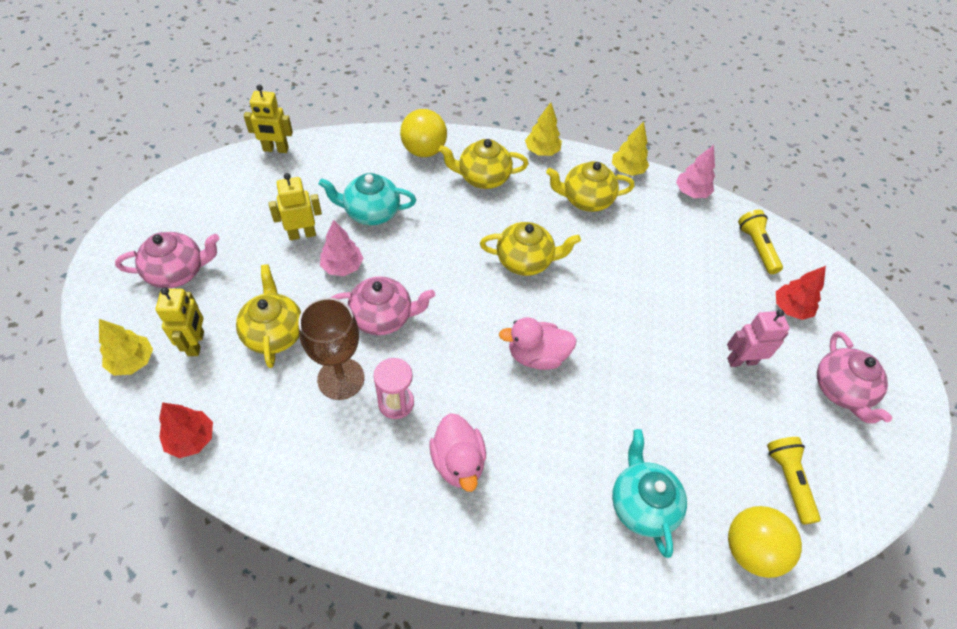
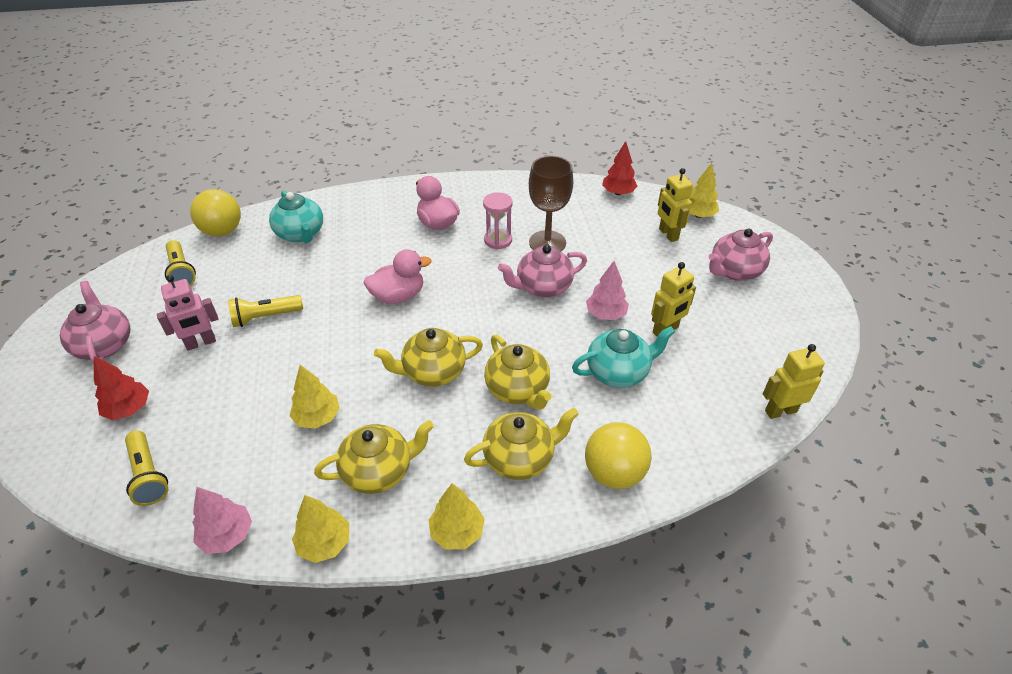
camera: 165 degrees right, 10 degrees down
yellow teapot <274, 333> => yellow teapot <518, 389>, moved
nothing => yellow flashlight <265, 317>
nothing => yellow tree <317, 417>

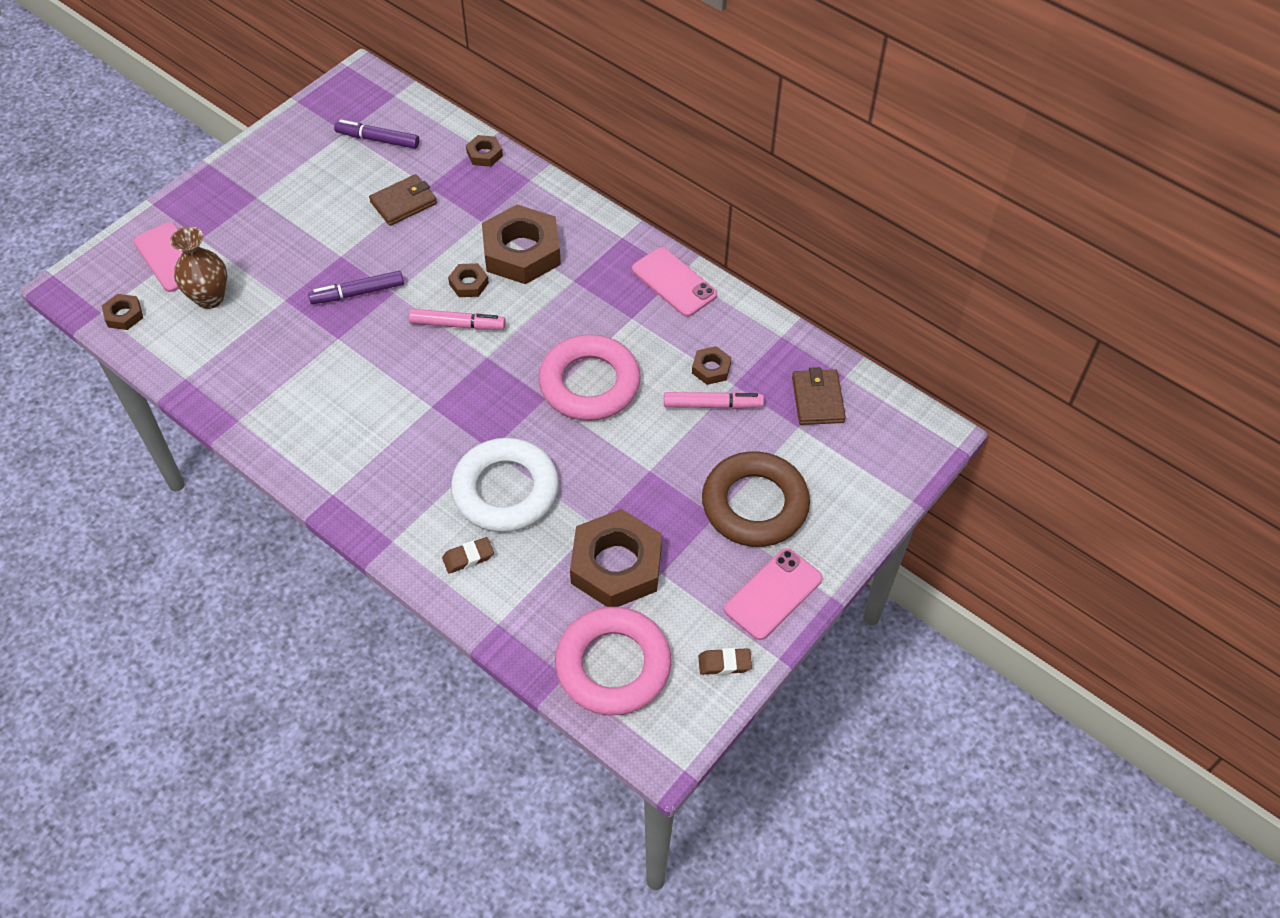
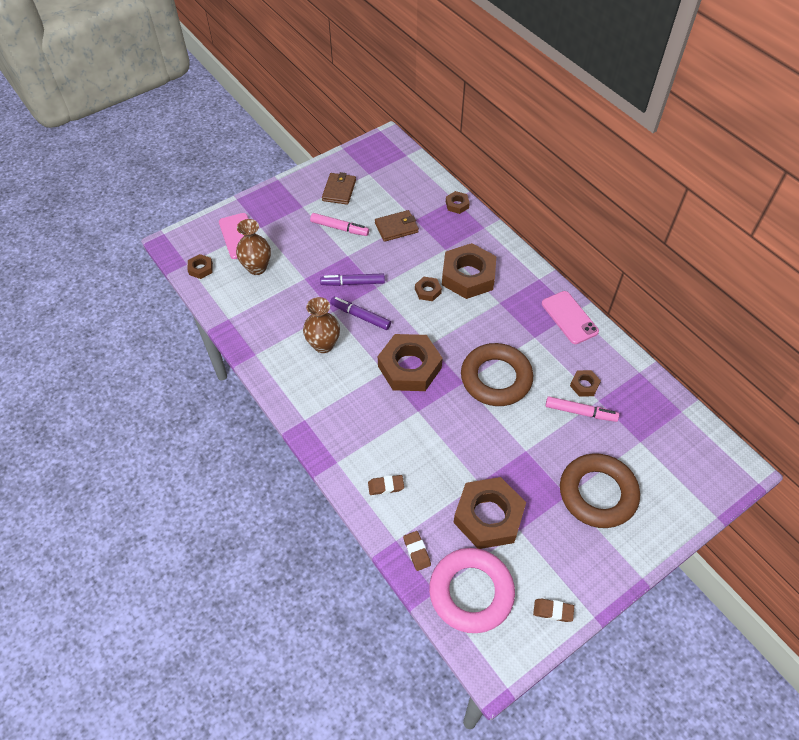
camera: 15 degrees right, 0 degrees up
purple marker <378, 140> => purple marker <360, 316>, moved
pink marker <457, 325> => pink marker <339, 228>, moved
pink ring <589, 384> => brown ring <496, 378>
brown wallet <817, 399> => brown wallet <339, 190>, moved
white ring <505, 490> => nothing
pink phone <773, 594> => nothing
nothing => brown vase <323, 345>
nothing => brown nut <409, 367>
nothing => brown eraser <416, 552>

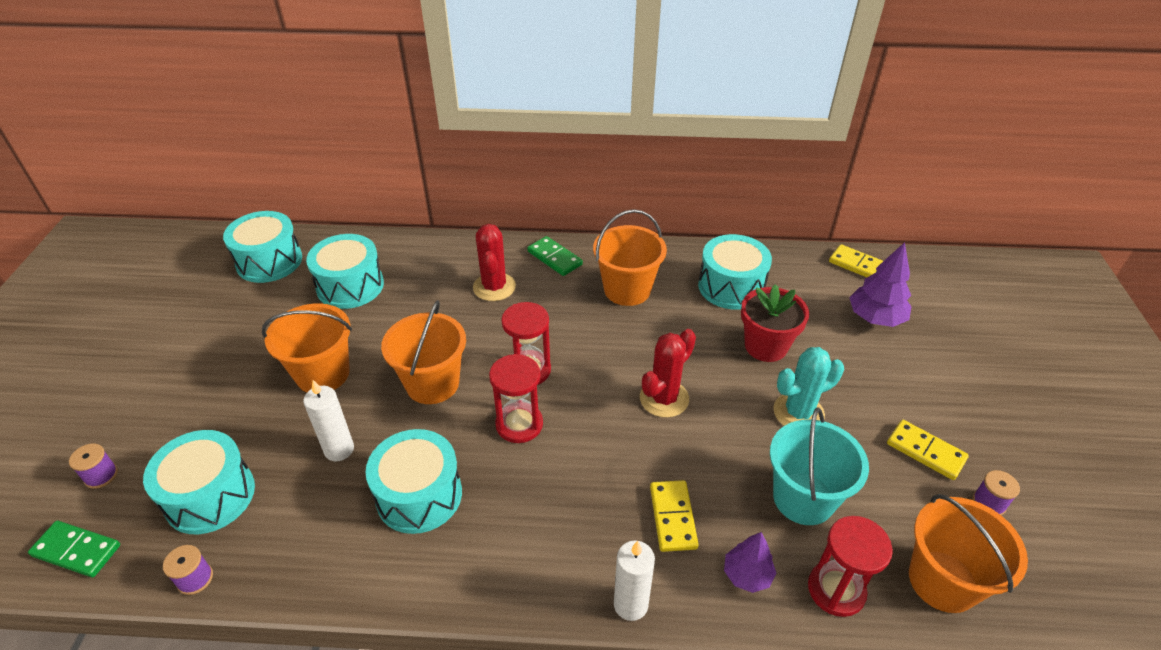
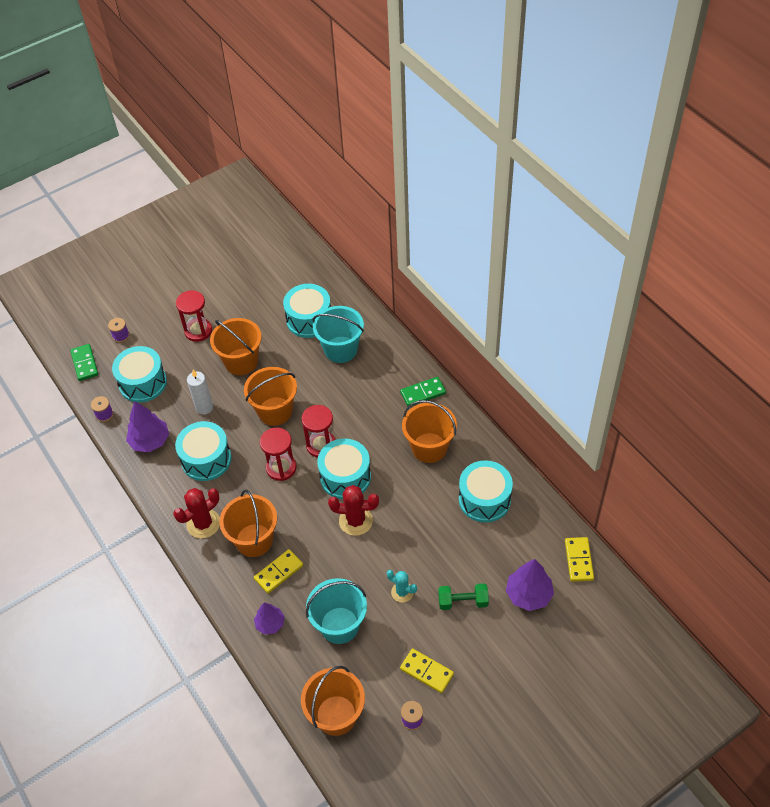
camera: 55 degrees right, 10 degrees up
turquoise drum <269, 261> => turquoise drum <345, 477>, moved
red cactus <494, 287> => red cactus <203, 523>, moved
green domino <554, 258> => green domino <423, 393>, 60 degrees clockwise
red flower pot <766, 346> => nothing
turquoise cactus <798, 413> => turquoise cactus <402, 592>, x0.63
yellow domino <925, 451> => yellow domino <427, 671>, 60 degrees counterclockwise
red hourglass <836, 590> => red hourglass <198, 331>, moved
white candle <630, 604> => nothing
nothing => turquoise bucket <341, 349>
nothing => purple tree <150, 441>
nothing => orange bucket <254, 540>
nothing => green dumbbell <463, 601>

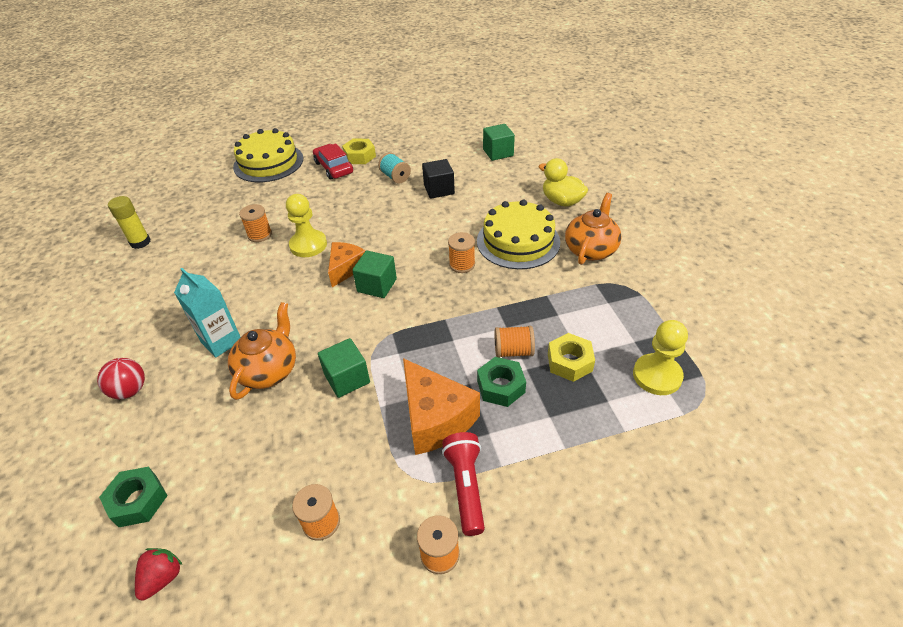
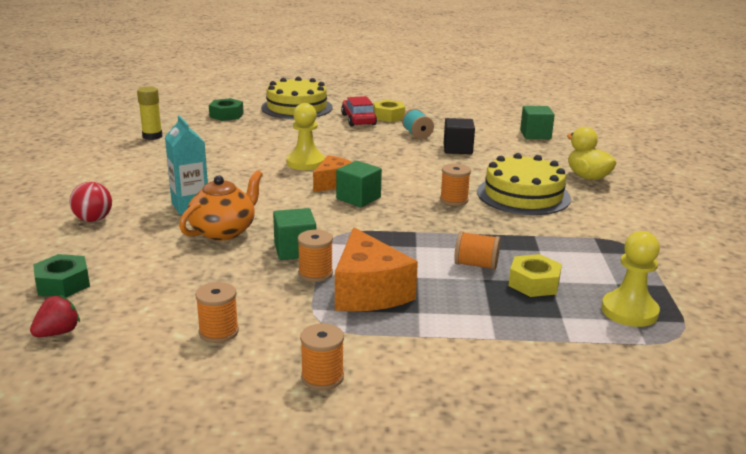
camera: 15 degrees right, 20 degrees down
orange teapot <590, 249> => nothing
orange spool <260, 235> => orange spool <315, 273>, moved
green nut <501, 386> => green nut <226, 115>, moved
red flashlight <466, 486> => nothing

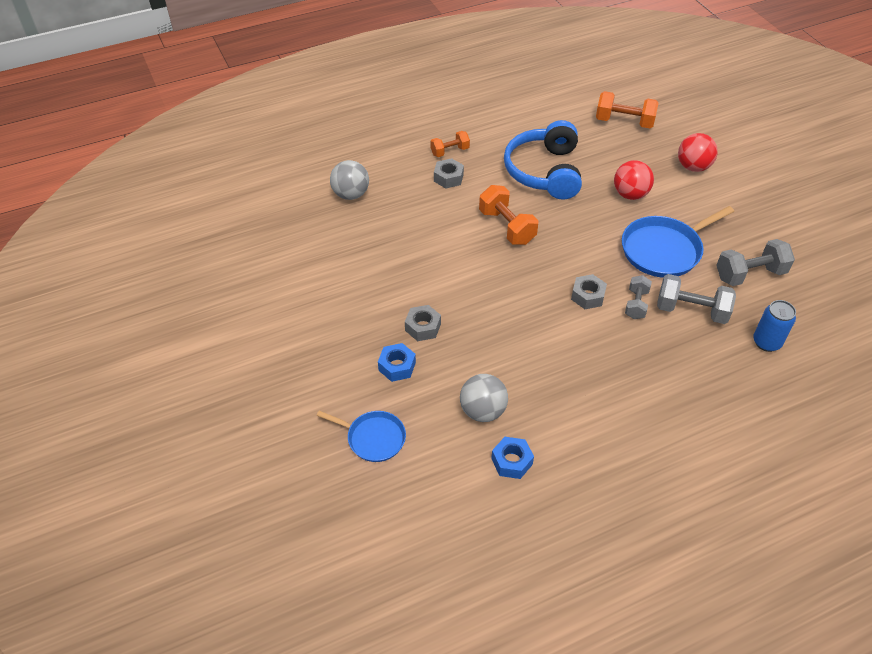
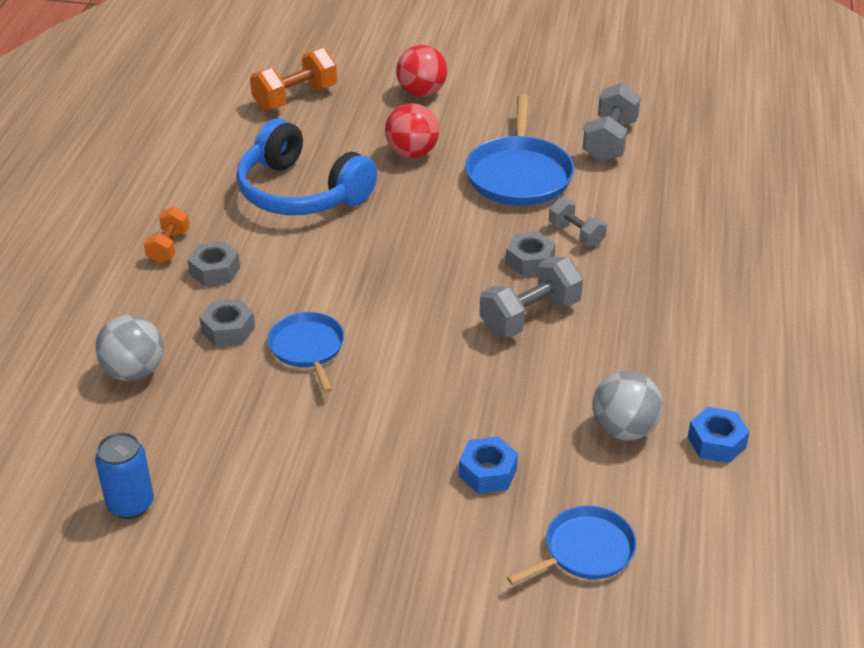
camera: 55 degrees left, 10 degrees down
orange dumbbell <507, 227> => nothing
grey dumbbell <691, 310> => grey dumbbell <530, 316>, moved
blue can <766, 342> => blue can <130, 504>, moved
grey nut <423, 327> => grey nut <228, 330>, moved
nothing => blue pan <308, 348>

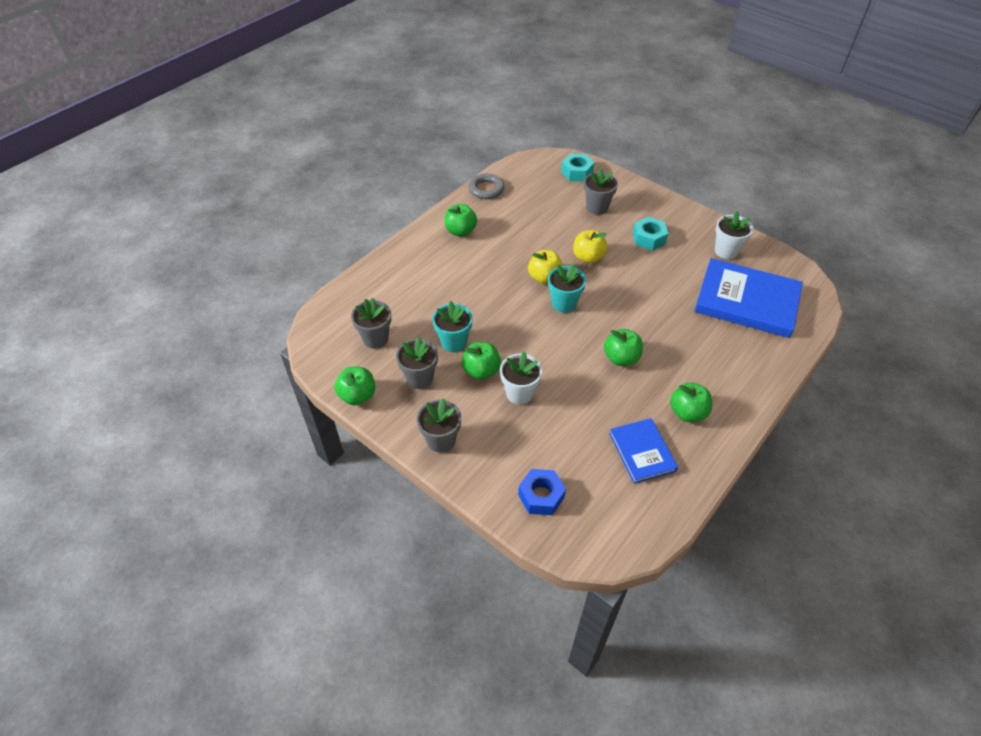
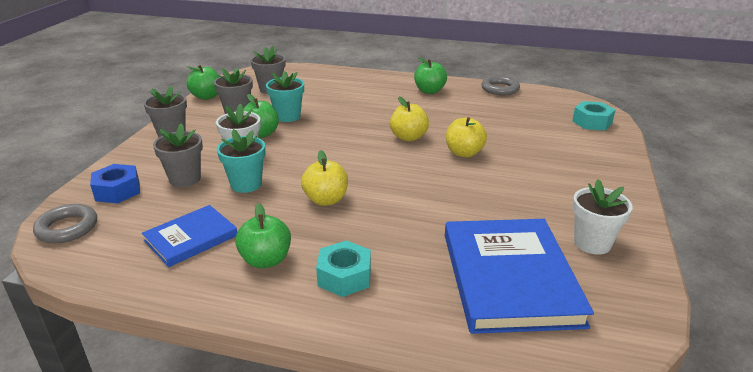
camera: 65 degrees right, 20 degrees down
grey flower pot <597, 207> => grey flower pot <185, 179>, moved
turquoise nut <649, 238> => turquoise nut <344, 276>, moved
turquoise flower pot <564, 303> => turquoise flower pot <246, 184>, moved
green apple <621, 358> => yellow apple <326, 200>
nothing => grey ring <67, 228>

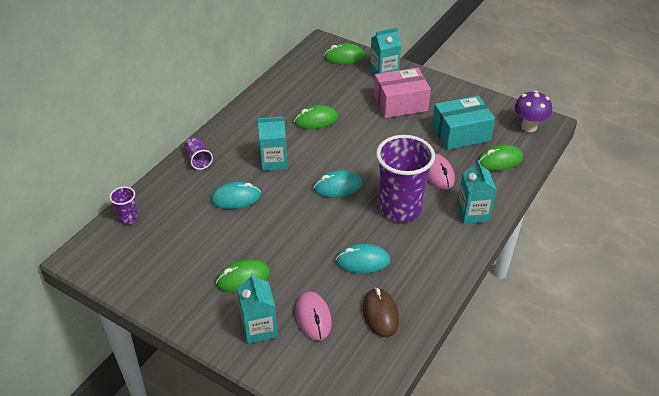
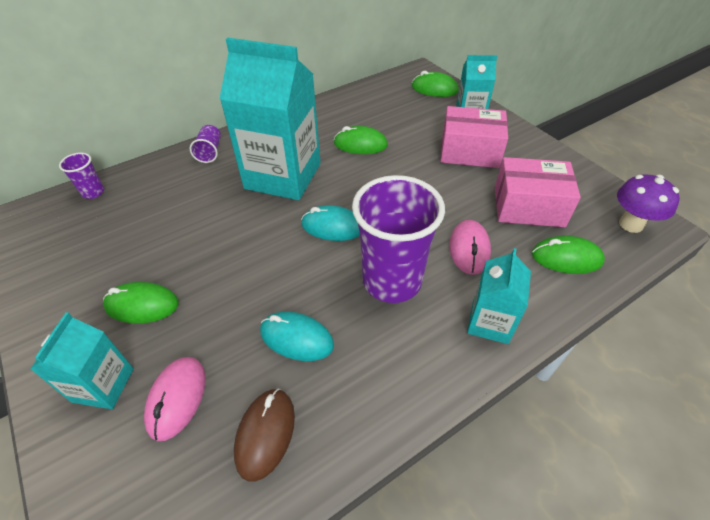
camera: 25 degrees right, 5 degrees up
turquoise box <461, 133> => pink box <528, 206>
turquoise carton <273, 161> => turquoise carton <283, 176>, x1.95
turquoise mouse <236, 198> => nothing

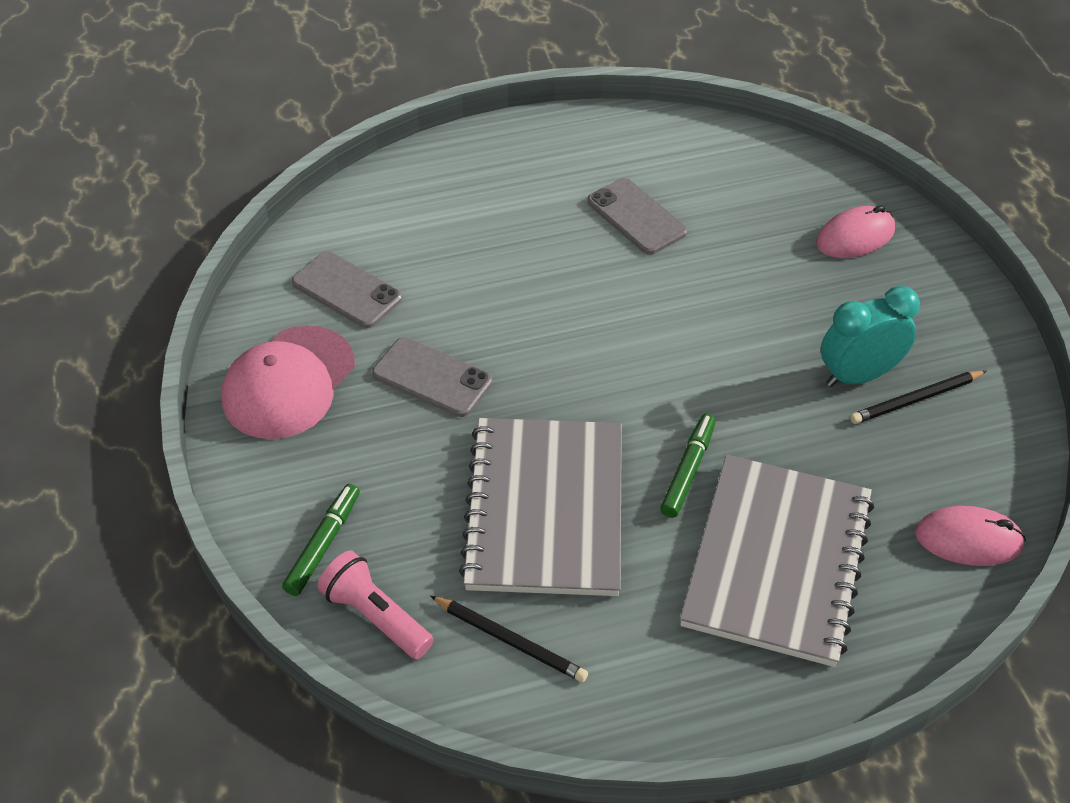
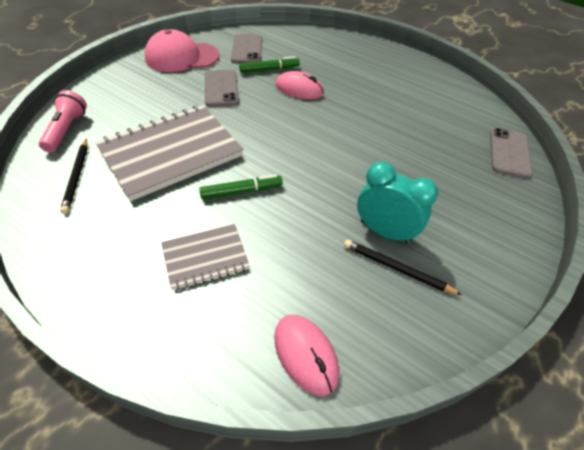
camera: 50 degrees right, 0 degrees up
grey phone <636, 217> => grey phone <509, 153>, moved
pink mouse <855, 237> => pink mouse <299, 89>, moved
grey notebook <777, 561> => grey notebook <205, 257>, x0.53
green marker <323, 544> => green marker <269, 69>, moved

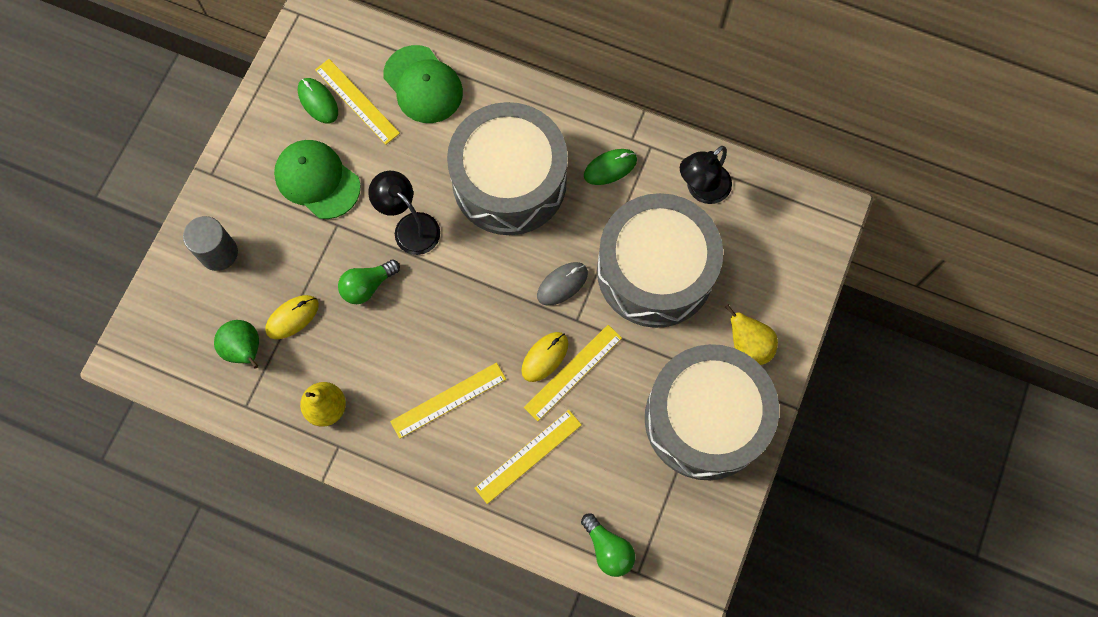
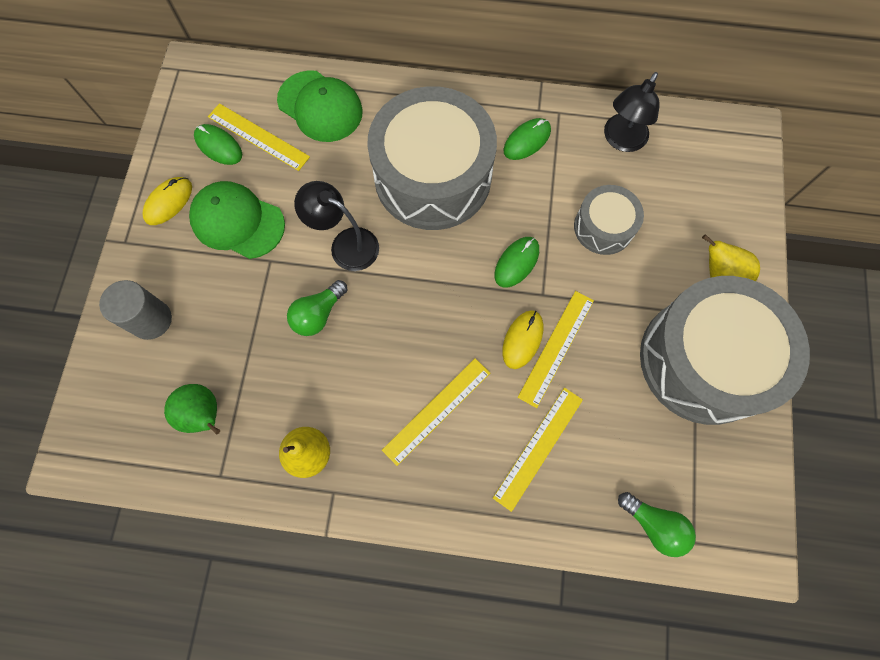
camera: 15 degrees left, 0 degrees up
grey drum <655, 271> => grey drum <603, 227>, x0.50
grey mouse <562, 284> => green mouse <516, 263>
yellow mouse <292, 317> => yellow mouse <168, 202>, moved

